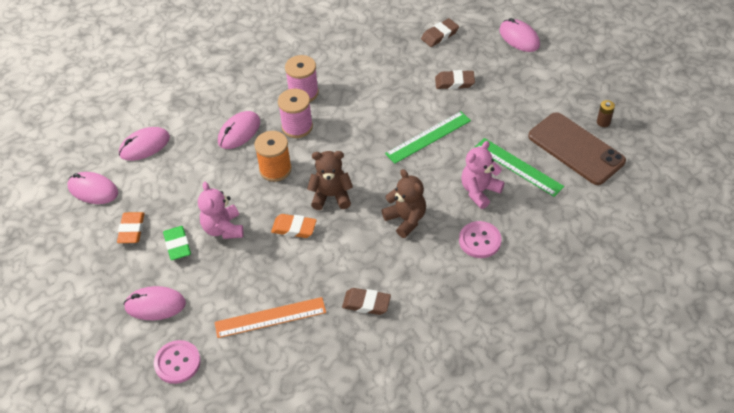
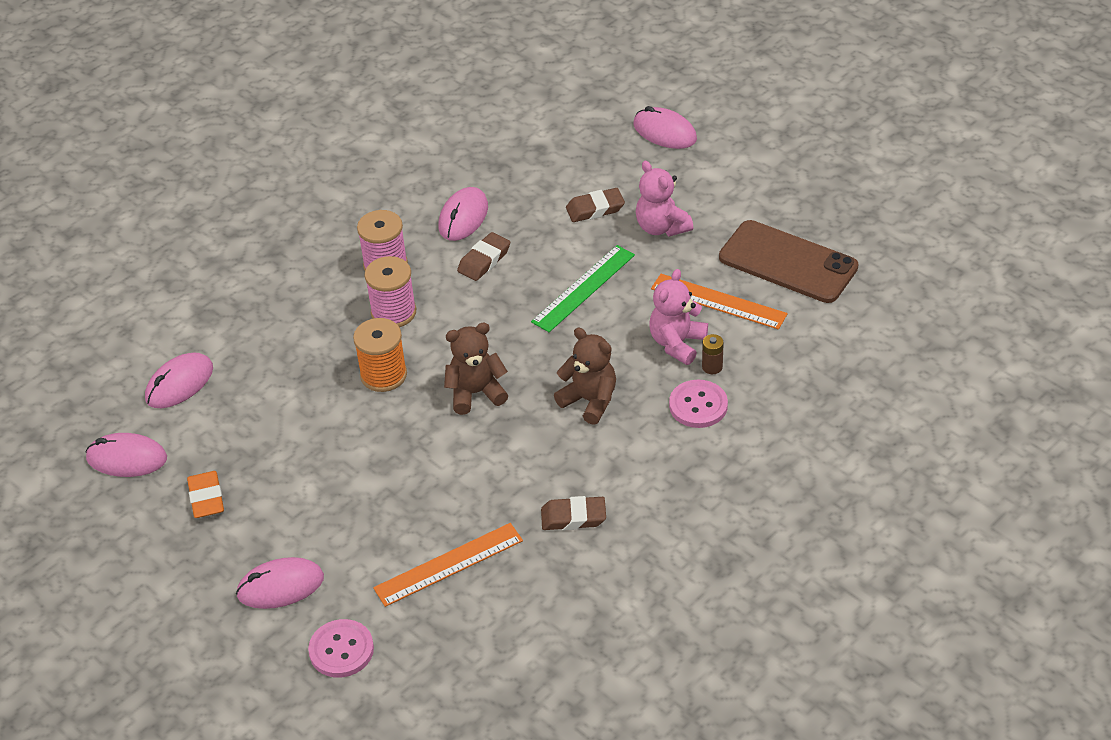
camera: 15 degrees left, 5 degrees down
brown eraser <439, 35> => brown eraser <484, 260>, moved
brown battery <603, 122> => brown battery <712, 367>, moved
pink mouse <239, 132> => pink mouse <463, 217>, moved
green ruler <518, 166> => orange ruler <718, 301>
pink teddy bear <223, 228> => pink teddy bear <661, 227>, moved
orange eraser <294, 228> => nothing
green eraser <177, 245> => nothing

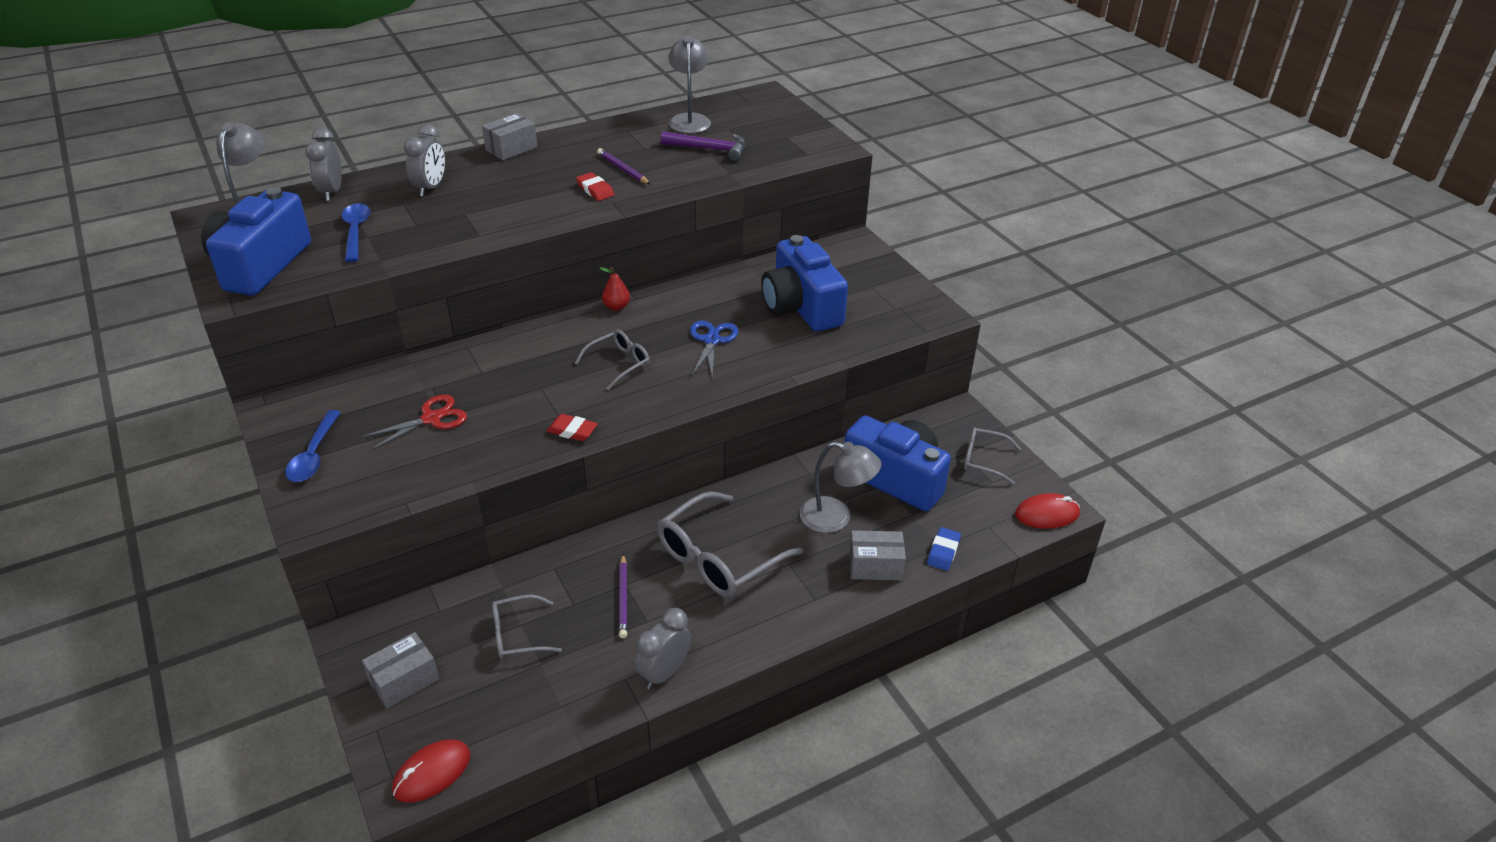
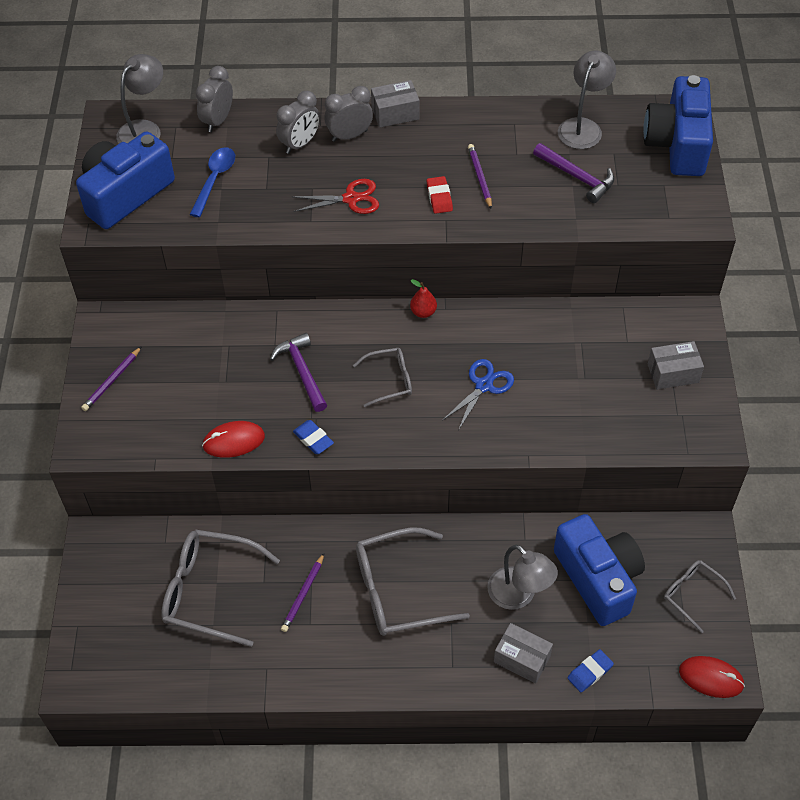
camera: 30 degrees right, 15 degrees up
blue camera <801, 307> => blue camera <677, 144>, moved
red scissors <431, 418> => red scissors <351, 199>, moved
blue spoon <314, 455> => purple pencil <112, 381>
red eraser <572, 431> => blue eraser <313, 439>
grey glasses <517, 635> => grey glasses <209, 591>, x1.80
grey clock <664, 673> => grey clock <349, 135>, moved
grey box <404, 680> => grey box <673, 373>, moved
red mouse <432, 773> => red mouse <233, 441>, moved
nothing => purple hammer <302, 371>

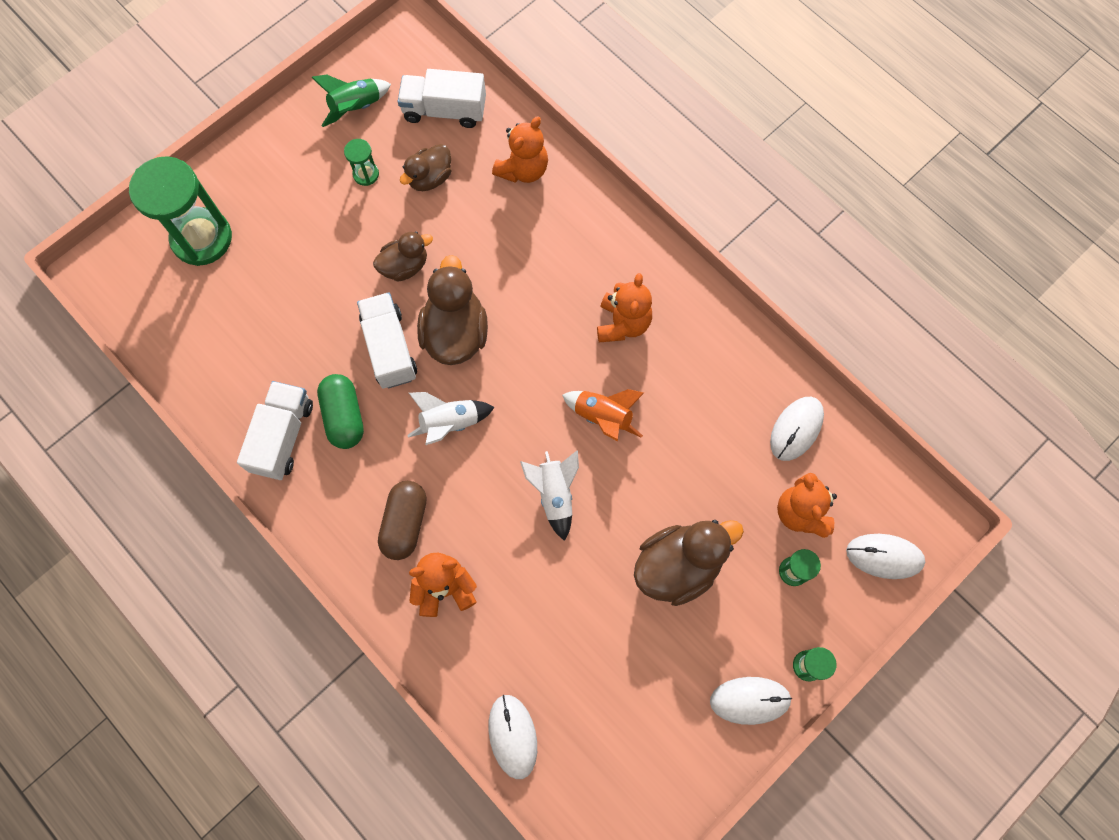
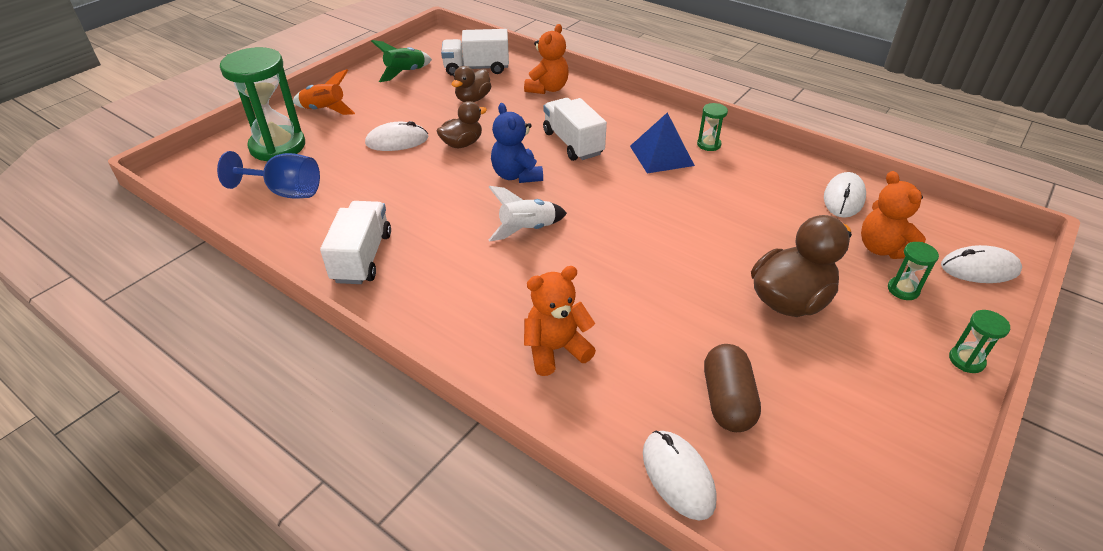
camera: 10 degrees left, 30 degrees down
green hourglass <366, 174> => green hourglass <708, 144>, moved
brown duck <455, 333> => blue teddy bear <516, 175>
orange teddy bear <622, 323> => blue pyramid <661, 155>
white truck <390, 348> => white truck <573, 143>, moved
green capsule <344, 416> => nothing
orange rocket <603, 417> => orange rocket <325, 110>, moved
white rocket <555, 494> => nothing
brown capsule <405, 523> => brown capsule <727, 400>, moved
white mouse <750, 700> => white mouse <397, 141>, moved
nothing => blue goblet <285, 192>

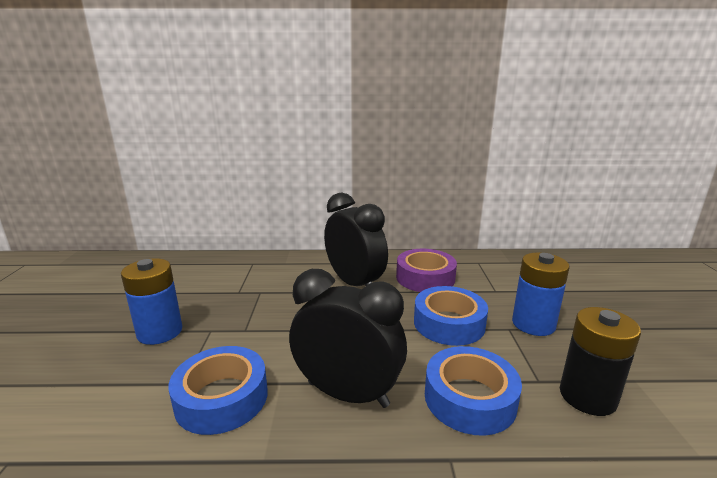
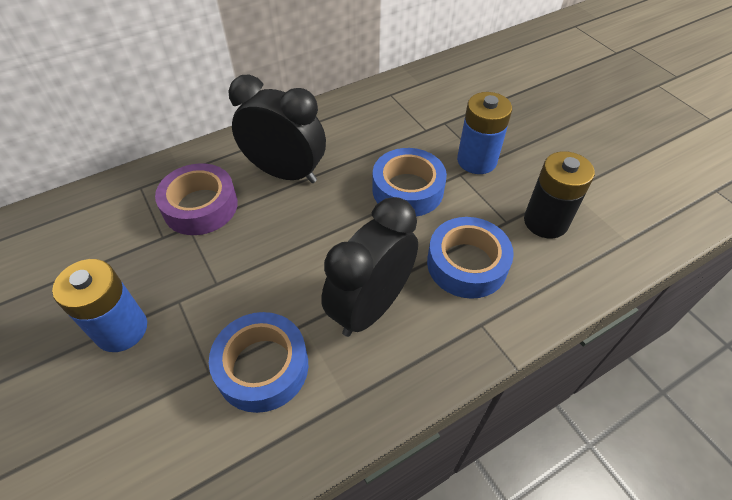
camera: 30 degrees left, 30 degrees up
purple tape <425, 278> => purple tape <200, 206>, moved
black clock <348, 394> => black clock <370, 307>, 45 degrees counterclockwise

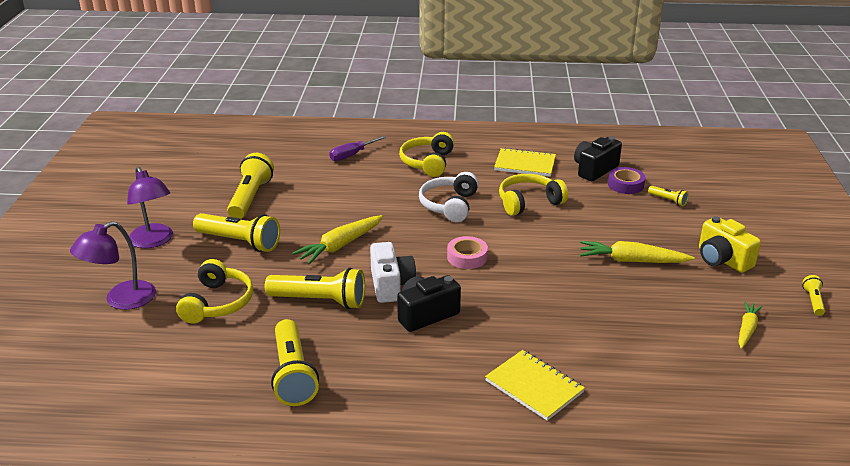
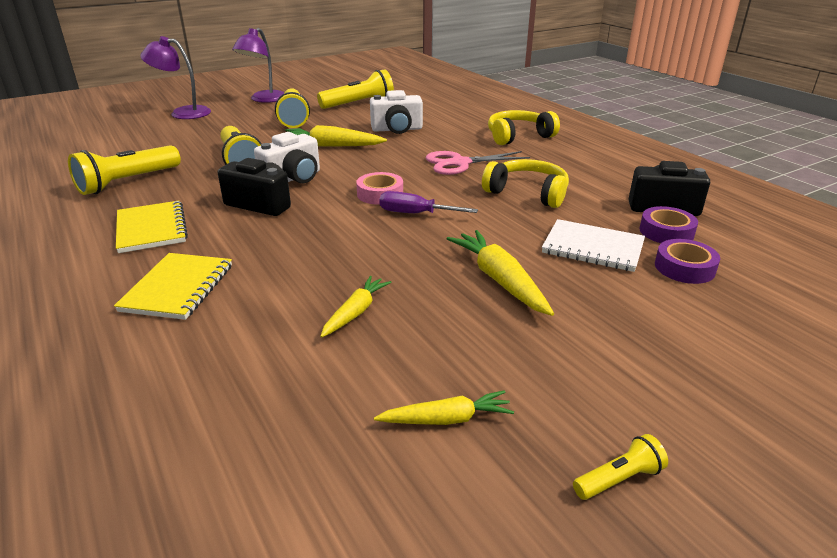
camera: 55 degrees right, 0 degrees up
purple screwdriver <352, 155> => purple screwdriver <415, 214>, moved
yellow notebook <525, 164> => yellow notebook <152, 229>, moved
white headphones <449, 205> => pink scissors <460, 163>
yellow flashlight <668, 200> => purple tape <684, 268>
yellow camera <722, 259> => nothing
yellow headphones <217, 303> => nothing
nothing => white camera <397, 129>
nothing => white notebook <592, 248>
nothing => yellow carrot <356, 312>

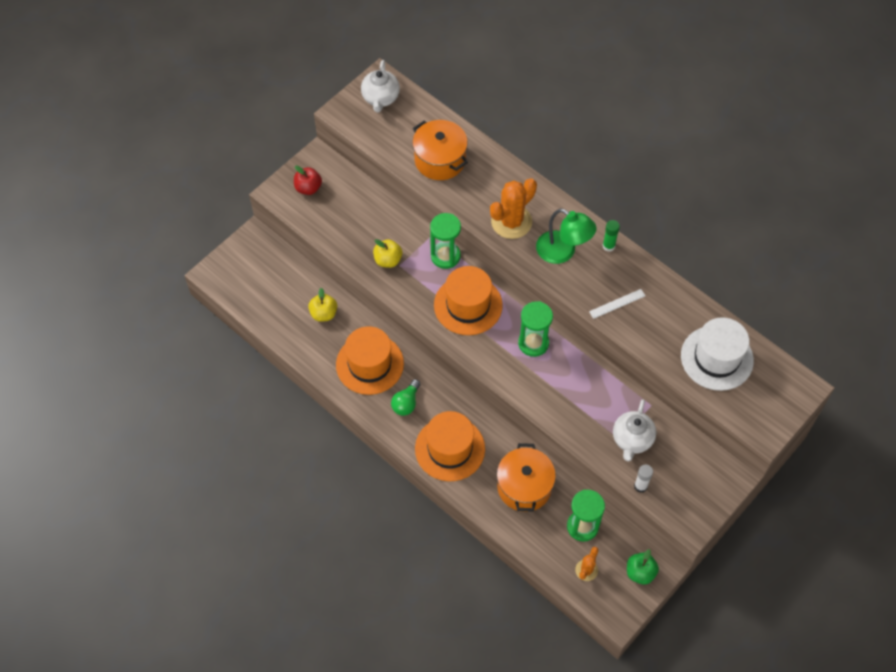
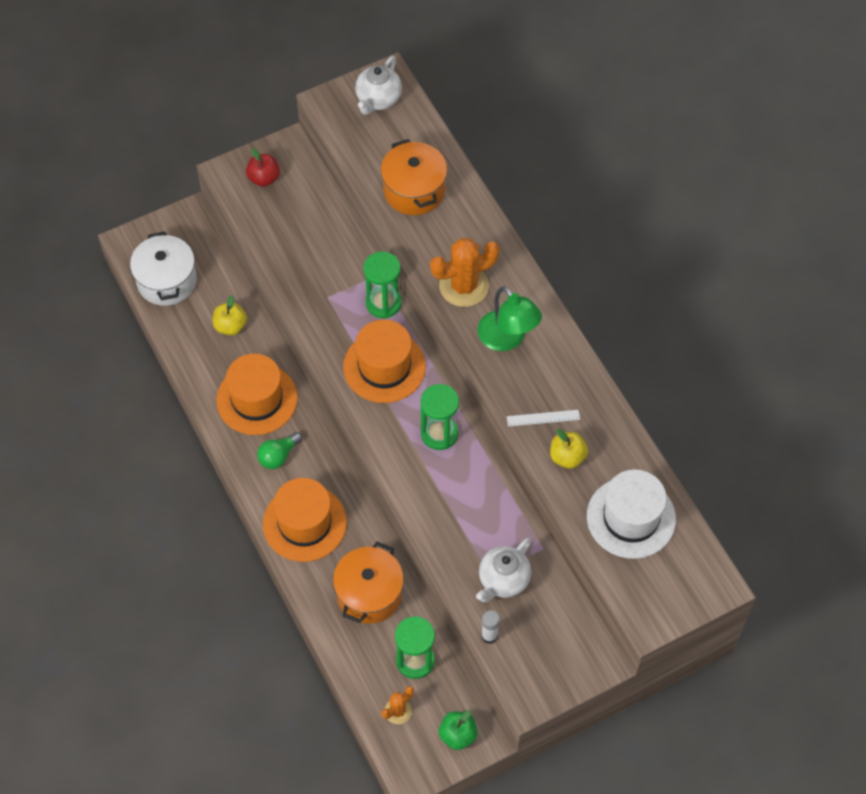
camera: 20 degrees right, 0 degrees up
green glue stick <608, 246> => nothing
yellow apple <388, 260> => yellow apple <567, 457>, moved
nothing => white pot <166, 281>

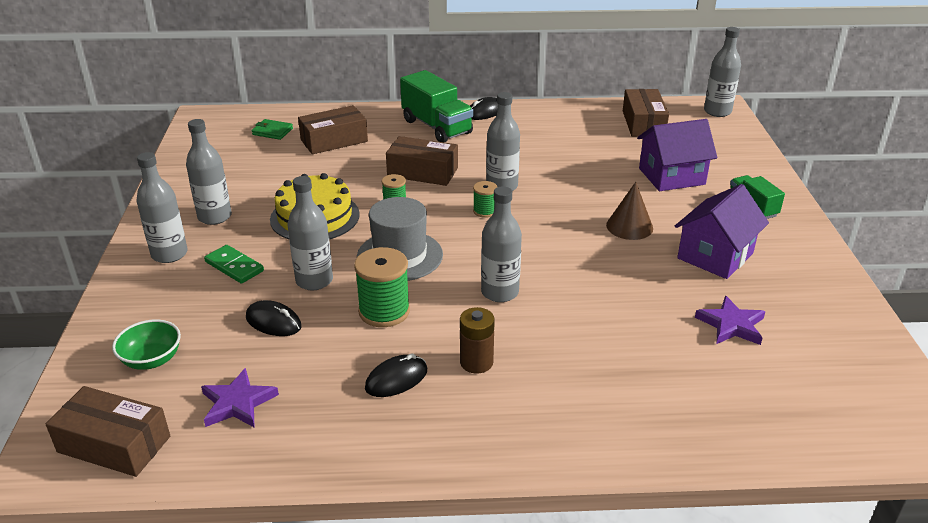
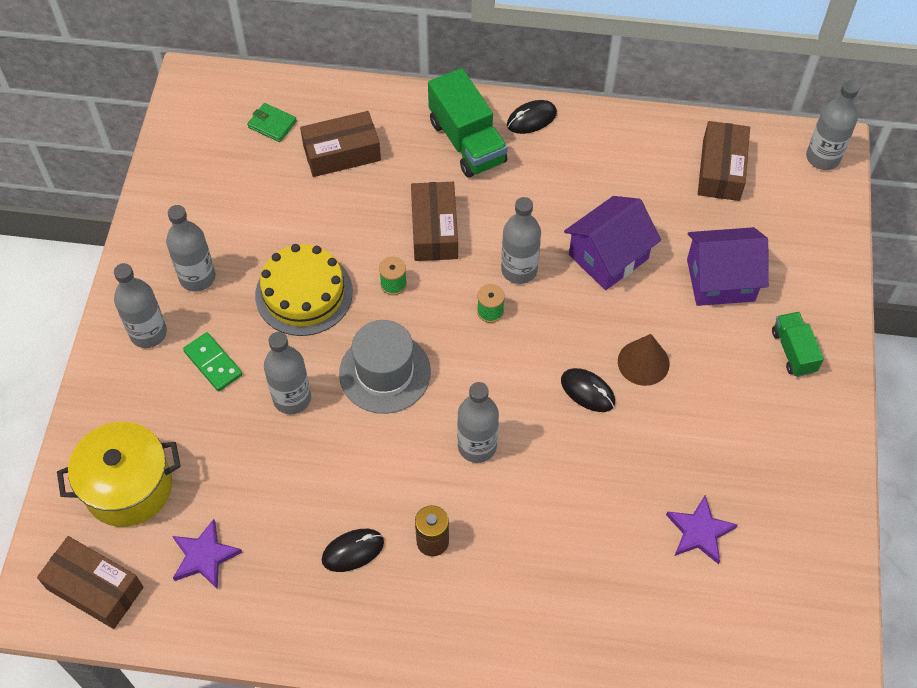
camera: 10 degrees right, 25 degrees up
brown box <422, 172> => brown box <434, 230>, 60 degrees clockwise
purple house <715, 256> => purple house <608, 257>, moved
green spool <384, 311> => nothing
black mouse <273, 322> => black mouse <587, 391>, moved
green bowl <152, 360> => yellow pot <128, 487>

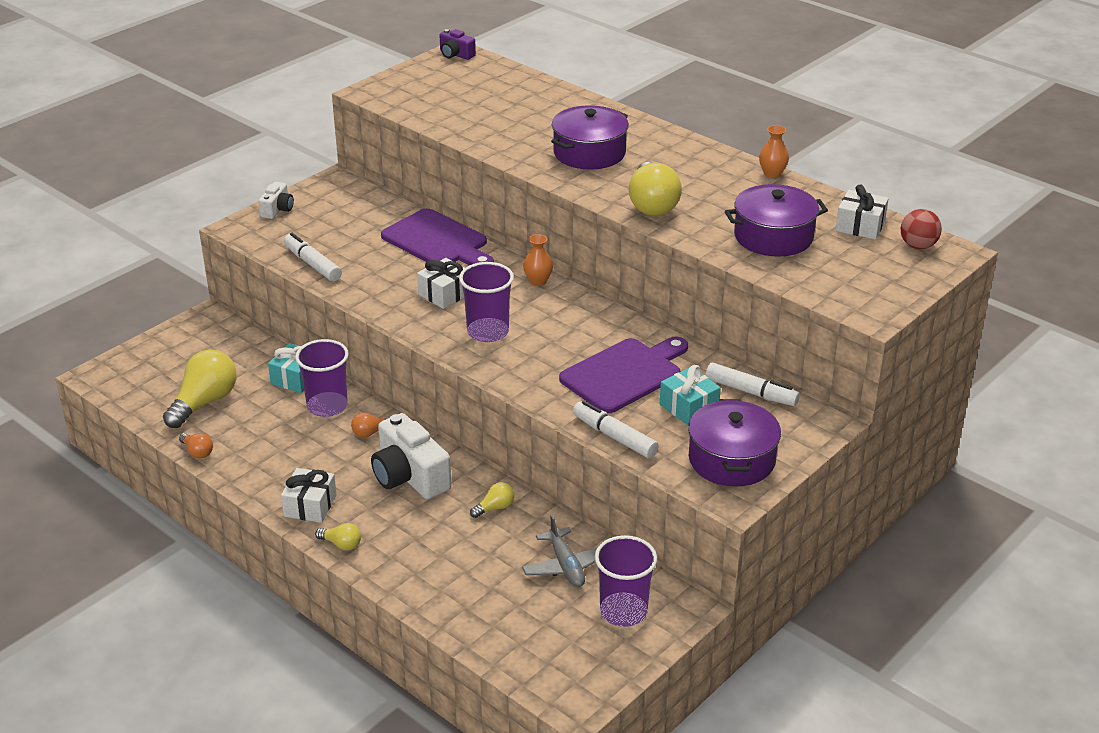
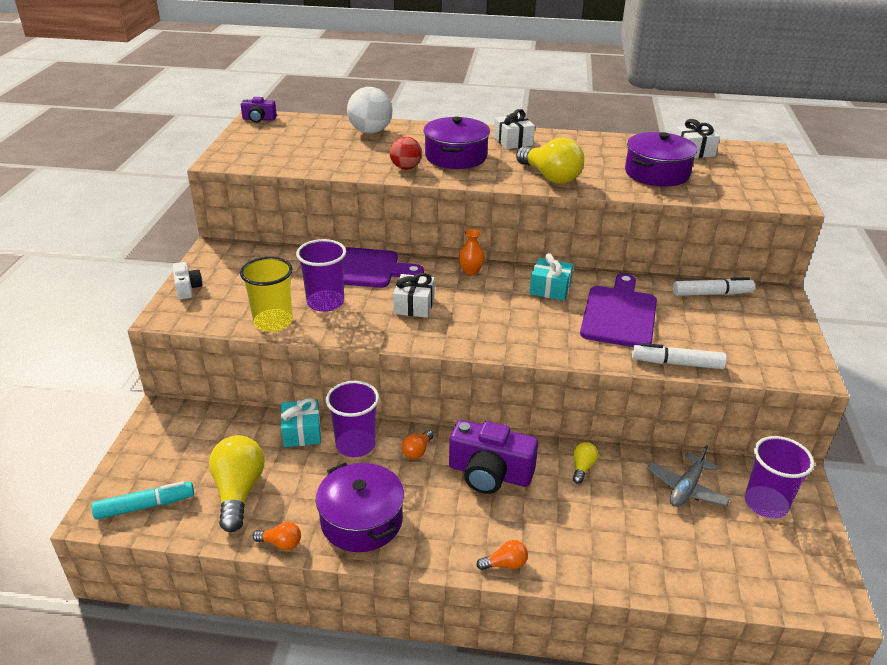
camera: 35 degrees left, 0 degrees up
orange vase <772, 174> => nothing
red ball <918, 246> => red ball <406, 168>, moved
white marker <312, 264> => yellow cup <273, 322>
purple cup <488, 332> => purple cup <325, 302>, moved
turquoise gift <689, 407> => turquoise gift <550, 289>, moved
purple pot <731, 459> => purple pot <361, 520>, moved
white camera <409, 476> => purple camera <489, 473>
white gift <310, 506> => white gift <513, 141>, moved
grey plane <566, 566> => grey plane <686, 488>, 90 degrees clockwise
yellow light bulb <341, 544> => orange light bulb <505, 564>
nothing => white ball <370, 132>
nothing => turquoise marker <145, 506>

